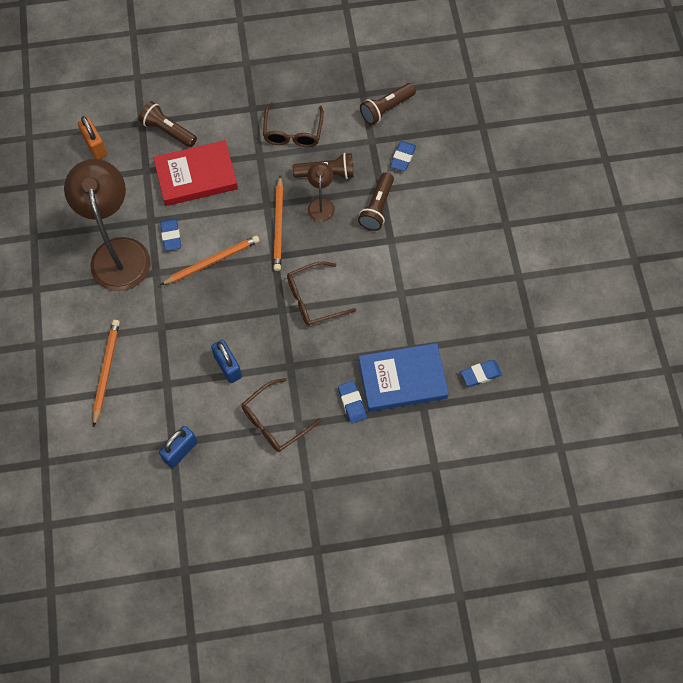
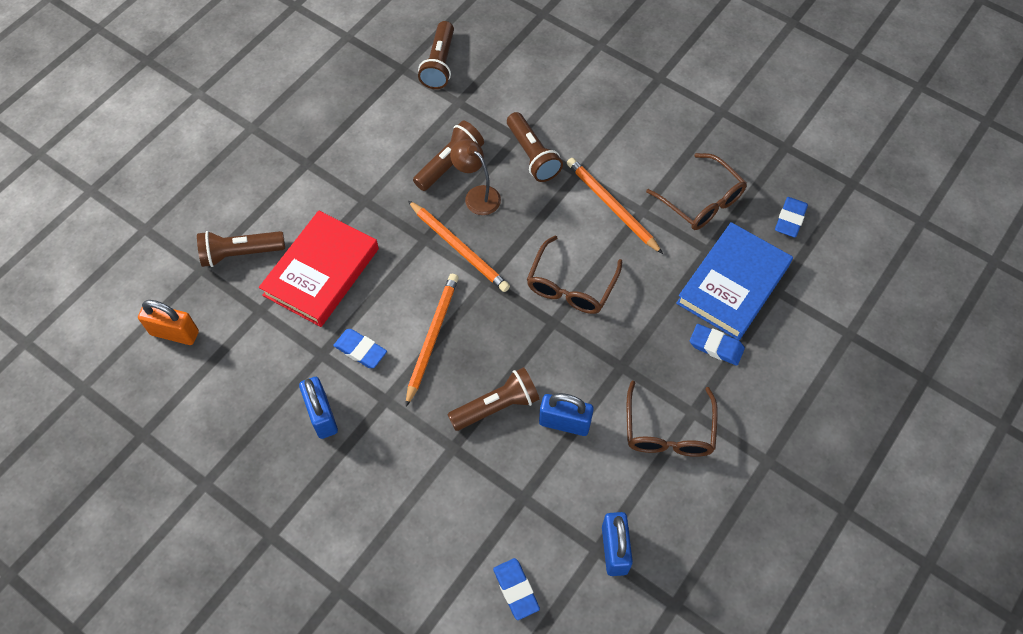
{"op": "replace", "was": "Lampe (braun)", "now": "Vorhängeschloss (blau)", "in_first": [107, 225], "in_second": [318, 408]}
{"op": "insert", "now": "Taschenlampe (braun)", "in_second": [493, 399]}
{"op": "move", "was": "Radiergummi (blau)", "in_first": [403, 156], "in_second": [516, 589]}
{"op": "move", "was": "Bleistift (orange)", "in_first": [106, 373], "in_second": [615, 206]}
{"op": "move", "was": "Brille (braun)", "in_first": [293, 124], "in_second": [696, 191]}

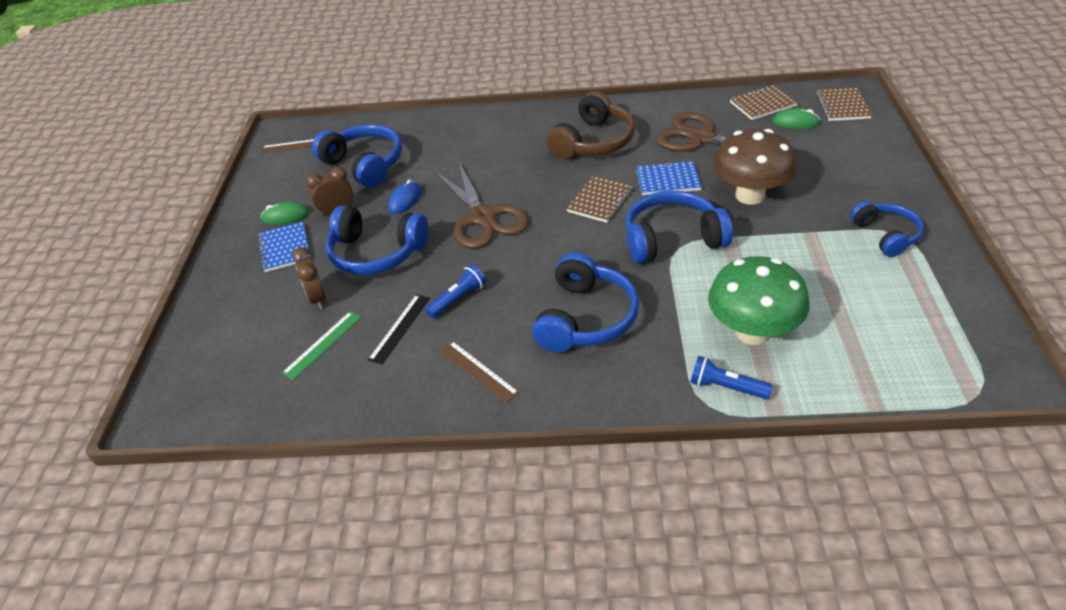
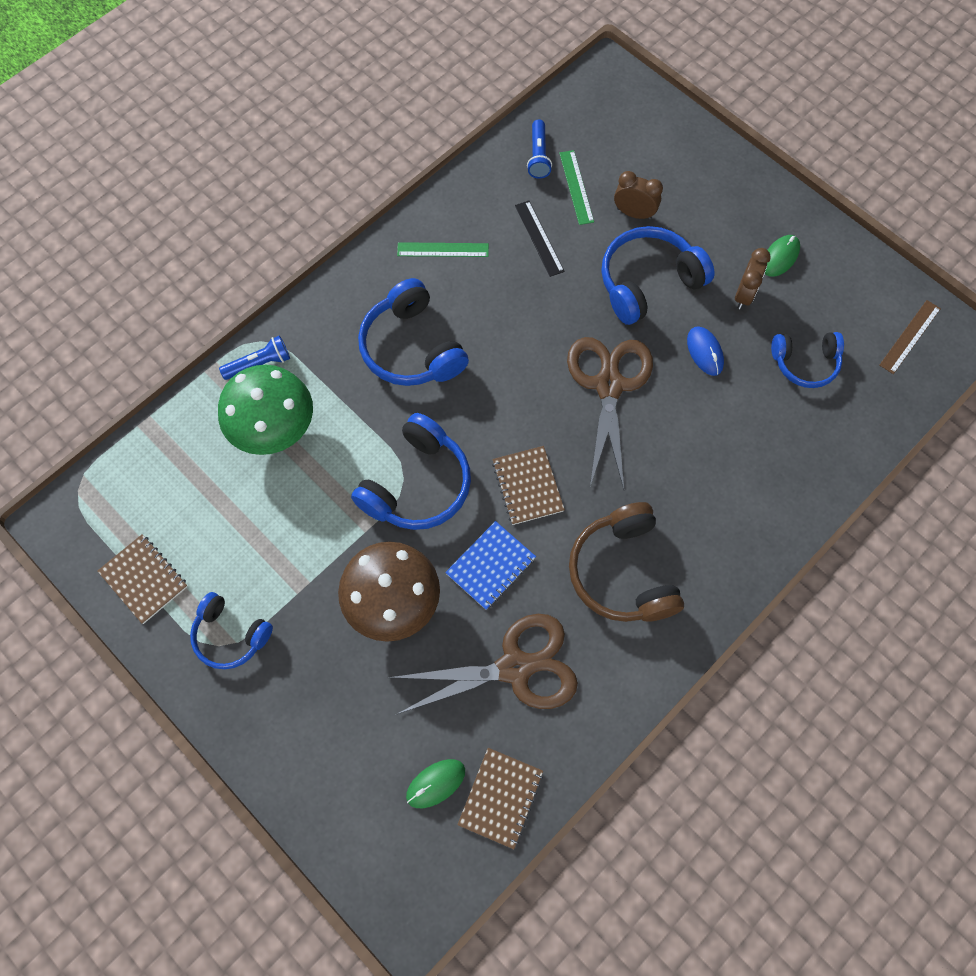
{"op": "move", "was": "Notizbuch (braun)", "in_first": [844, 104], "in_second": [142, 579]}
{"op": "recolor", "was": "Lineal (braun)", "now": "Lineal (grün)", "in_first": [480, 372], "in_second": [443, 249]}
{"op": "move", "was": "Taschenlampe (blau)", "in_first": [455, 291], "in_second": [539, 149]}
{"op": "rotate", "was": "Schere (braun)", "in_first": [482, 205], "in_second": [610, 413], "clockwise": 75}
{"op": "resize", "was": "Kopfhörer (blau)", "in_first": [357, 156], "in_second": [807, 360], "ratio": 0.64}
{"op": "delete", "was": "Notizbuch (blau)", "in_first": [284, 246]}

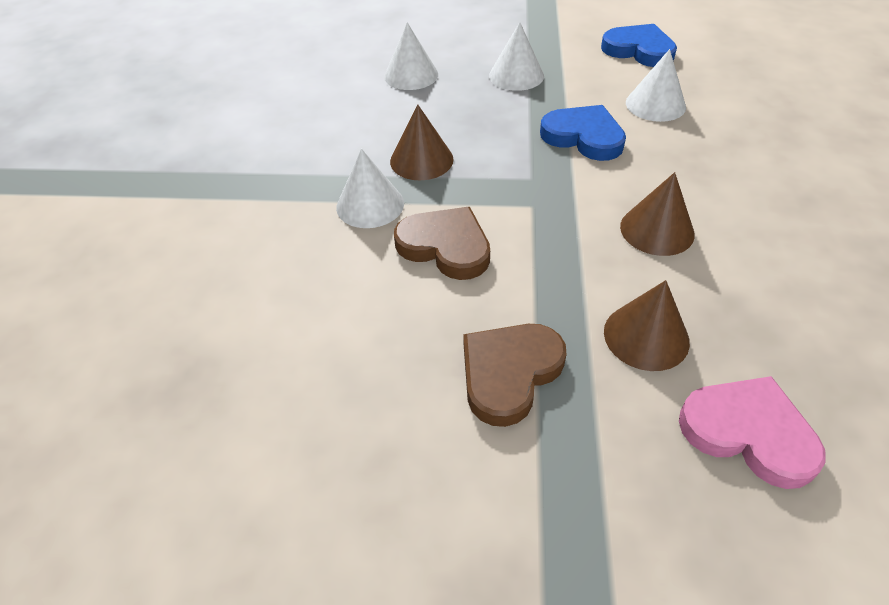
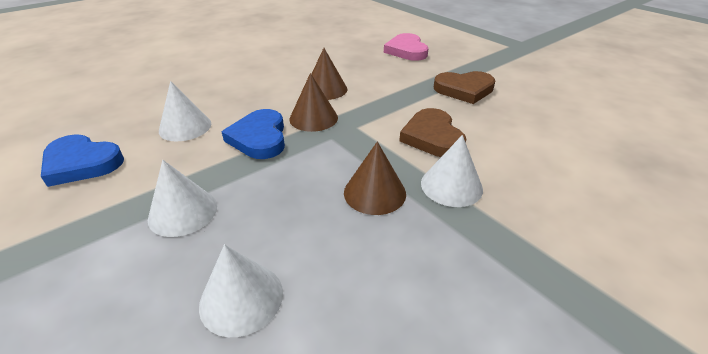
{"op": "rotate", "was": "Herz (blau)", "in_first": [639, 45], "in_second": [82, 160], "clockwise": -60}
{"op": "move", "was": "Kegel (braun)", "in_first": [647, 325], "in_second": [313, 102]}

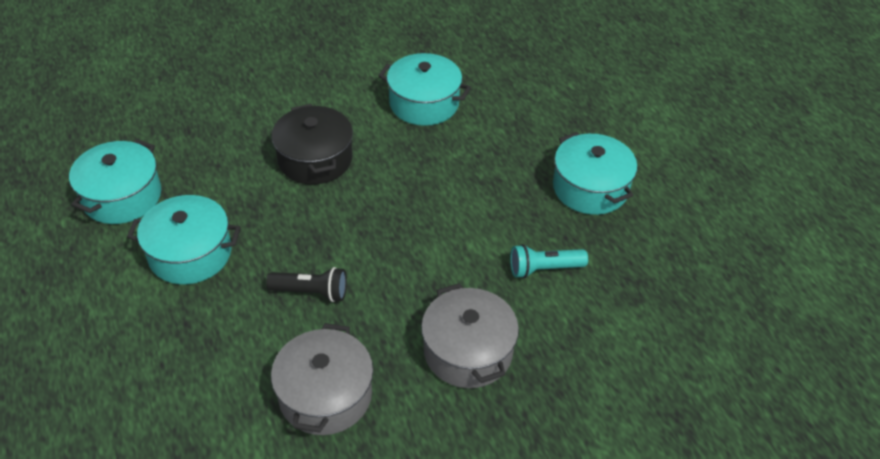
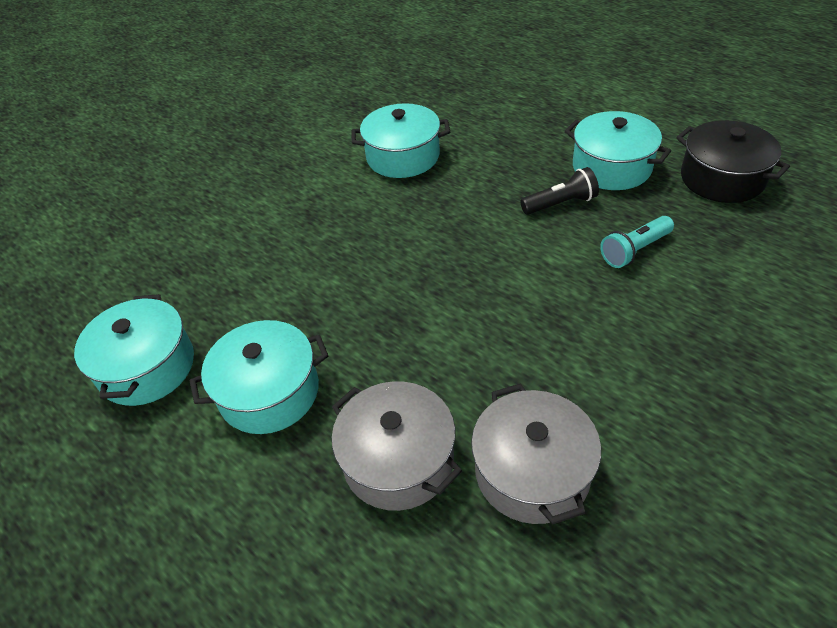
{"op": "move", "was": "Kochtopf (grau)", "in_first": [470, 335], "in_second": [397, 446]}
{"op": "move", "was": "Taschenlampe (schwarz)", "in_first": [306, 284], "in_second": [560, 191]}
{"op": "move", "was": "Kochtopf (schwarz)", "in_first": [312, 144], "in_second": [733, 161]}

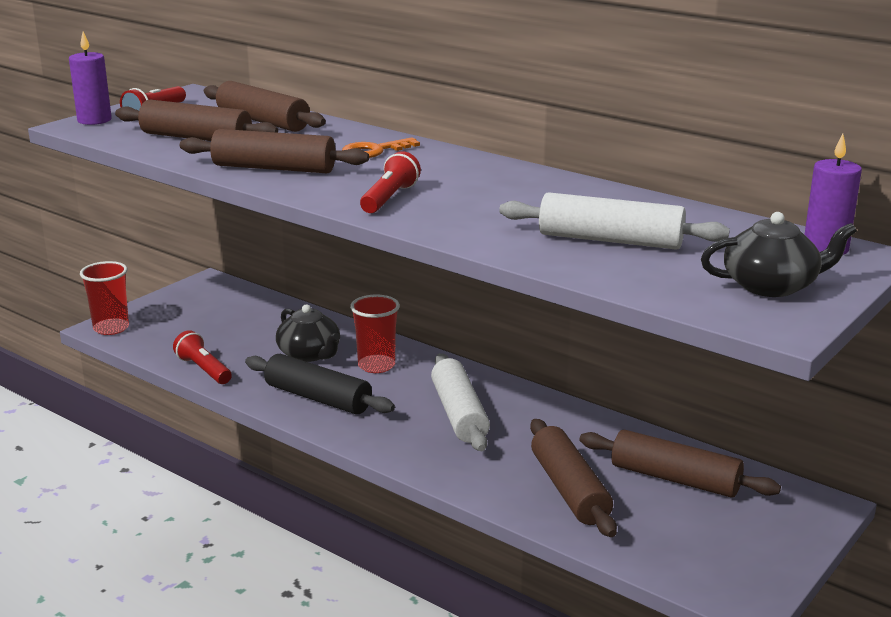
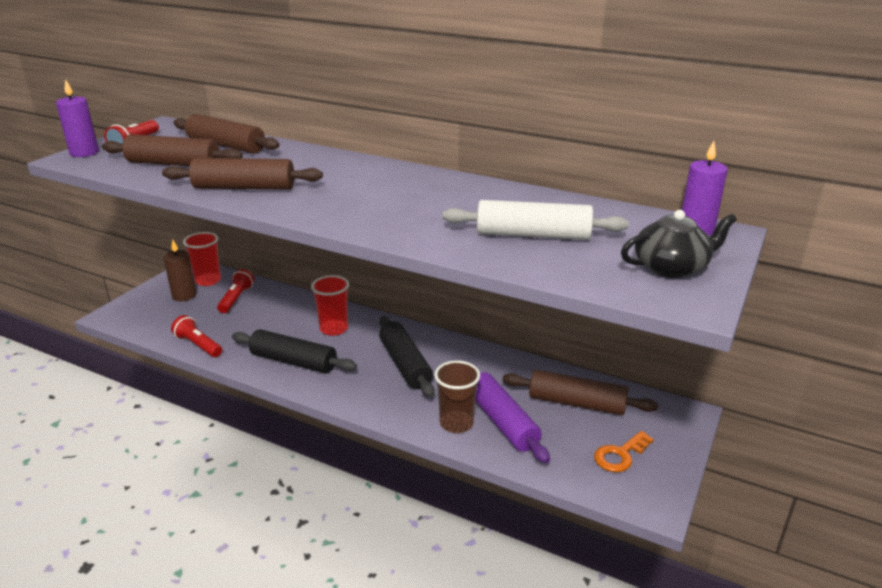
{"op": "insert", "now": "Kerze (braun)", "in_second": [180, 270]}
{"op": "move", "was": "Becher (rot)", "in_first": [104, 298], "in_second": [202, 259]}
{"op": "move", "was": "Taschenlampe (rot)", "in_first": [390, 182], "in_second": [235, 291]}
{"op": "recolor", "was": "Nudelholz (weiß)", "now": "Nudelholz (schwarz)", "in_first": [460, 402], "in_second": [406, 357]}
{"op": "insert", "now": "Becher (braun)", "in_second": [457, 396]}
{"op": "recolor", "was": "Nudelholz (braun)", "now": "Nudelholz (lila)", "in_first": [573, 478], "in_second": [512, 417]}
{"op": "move", "was": "Schlüssel (orange)", "in_first": [381, 147], "in_second": [624, 451]}
{"op": "delete", "was": "Teekanne (schwarz)", "in_first": [308, 333]}

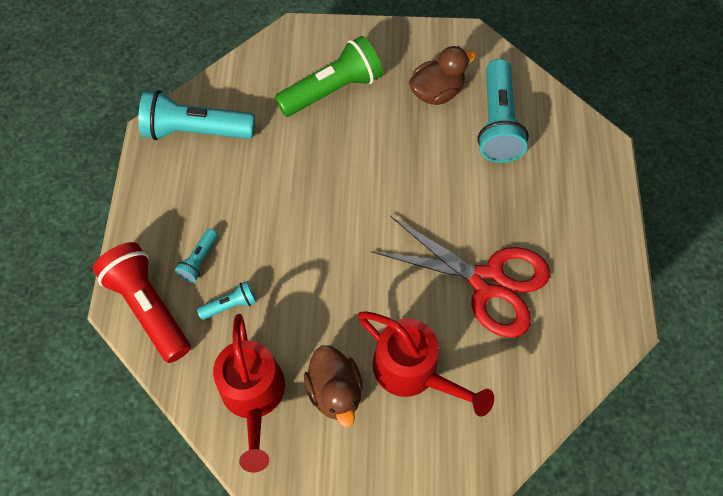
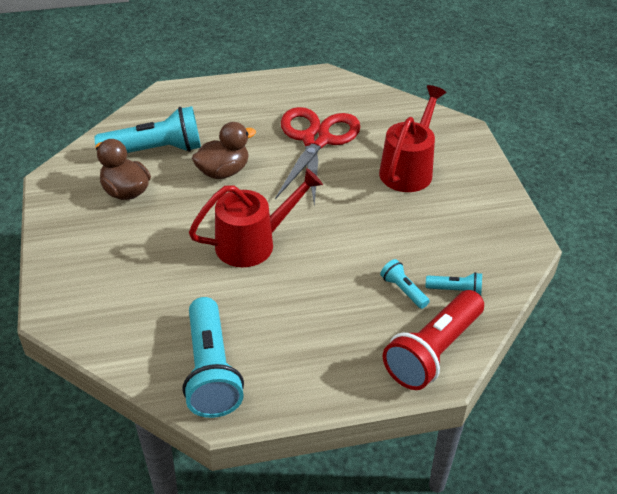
{"op": "move", "was": "Gießkanne (rot)", "in_first": [249, 393], "in_second": [256, 217]}
{"op": "move", "was": "Ente (braun)", "in_first": [333, 386], "in_second": [224, 150]}
{"op": "move", "was": "Taschenlampe (türkis)", "in_first": [196, 255], "in_second": [454, 284]}
{"op": "delete", "was": "Taschenlampe (grün)", "in_first": [329, 76]}

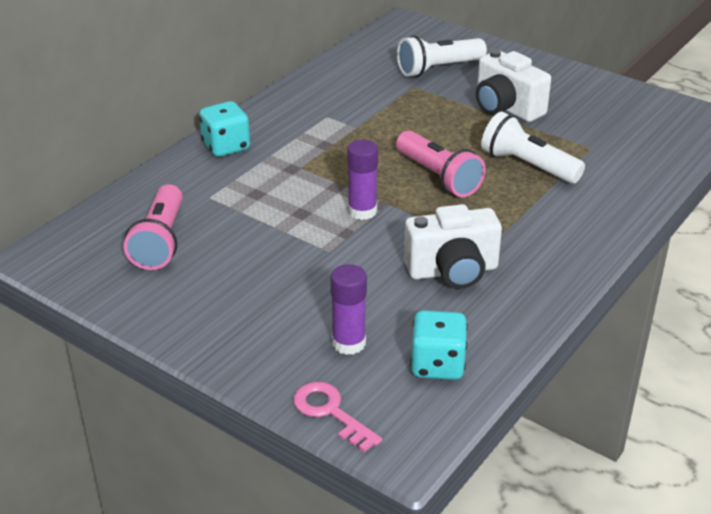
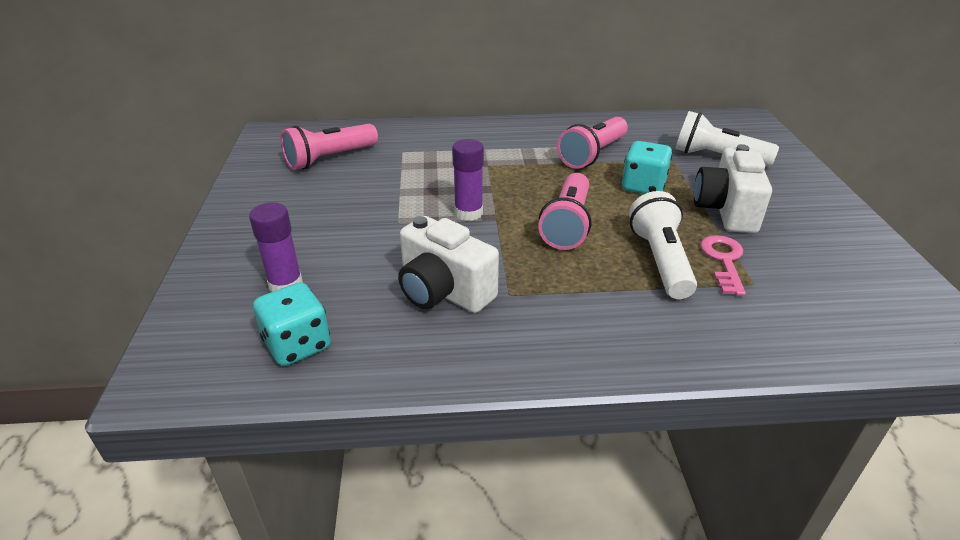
{"op": "insert", "now": "Taschenlampe (rosa)", "in_second": [592, 143]}
{"op": "move", "was": "Spielwürfel (türkis)", "in_first": [224, 129], "in_second": [646, 167]}
{"op": "move", "was": "Schlüssel (rosa)", "in_first": [337, 417], "in_second": [723, 265]}

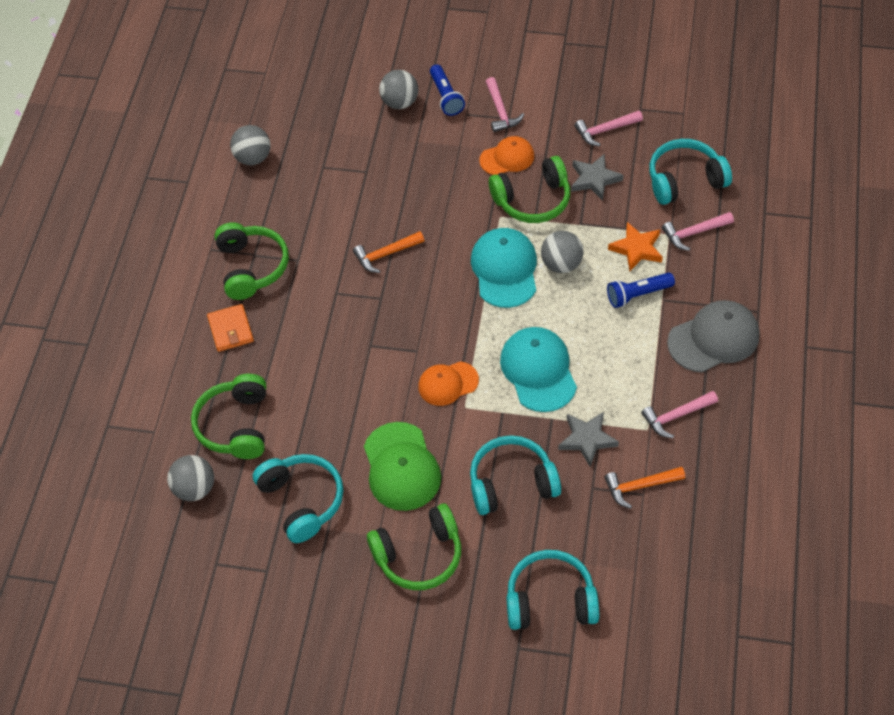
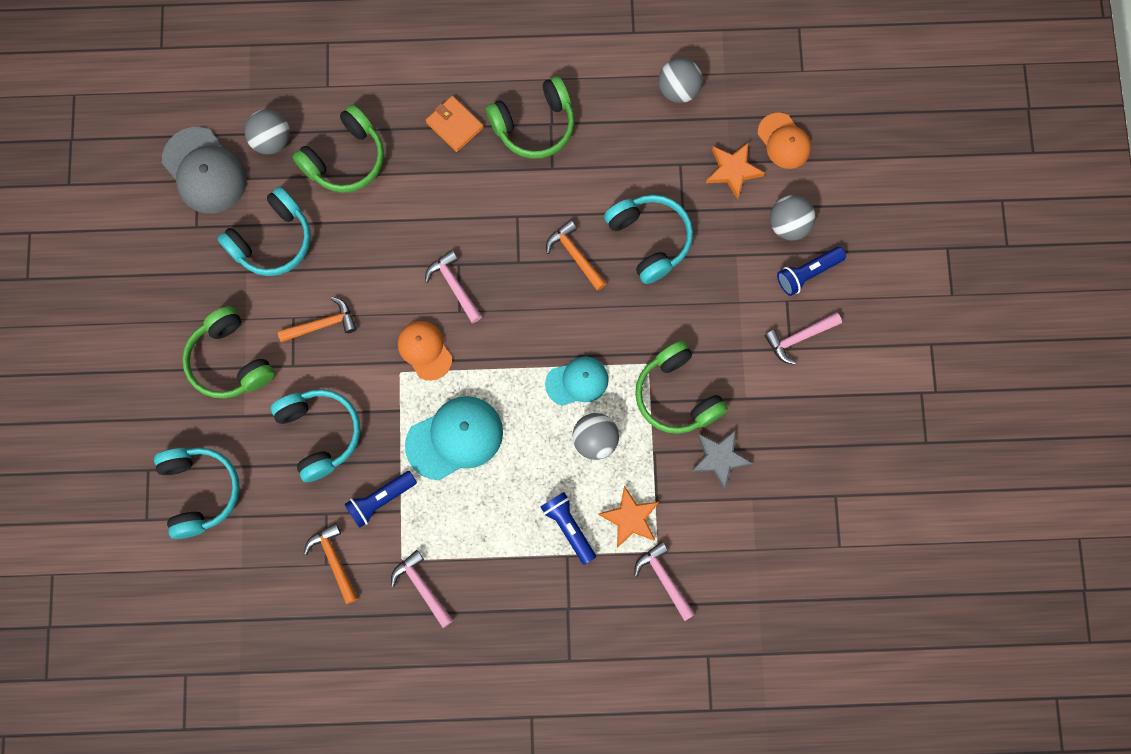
{"op": "move", "was": "Kappe (grau)", "in_first": [713, 336], "in_second": [204, 170]}
{"op": "replace", "was": "Kappe (grün)", "now": "Hammer (orange)", "in_first": [402, 466], "in_second": [317, 319]}
{"op": "rotate", "was": "Kopfhörer (grün)", "in_first": [228, 416], "in_second": [338, 149], "clockwise": 150}
{"op": "replace", "was": "Stern (grau)", "now": "Taschenlampe (blau)", "in_first": [588, 439], "in_second": [381, 499]}
{"op": "move", "was": "Hammer (rosa)", "in_first": [608, 128], "in_second": [453, 286]}
{"op": "rotate", "was": "Geldbörse (orange)", "in_first": [230, 328], "in_second": [455, 124], "clockwise": 75}
{"op": "resize", "was": "Kappe (türkis)", "in_first": [504, 268], "in_second": [577, 381], "ratio": 0.64}
{"op": "move", "was": "Kopfhörer (türkis)", "in_first": [690, 172], "in_second": [648, 239]}
{"op": "insert", "now": "Stern (orange)", "in_second": [735, 170]}
{"op": "move", "was": "Kappe (orange)", "in_first": [506, 155], "in_second": [784, 141]}

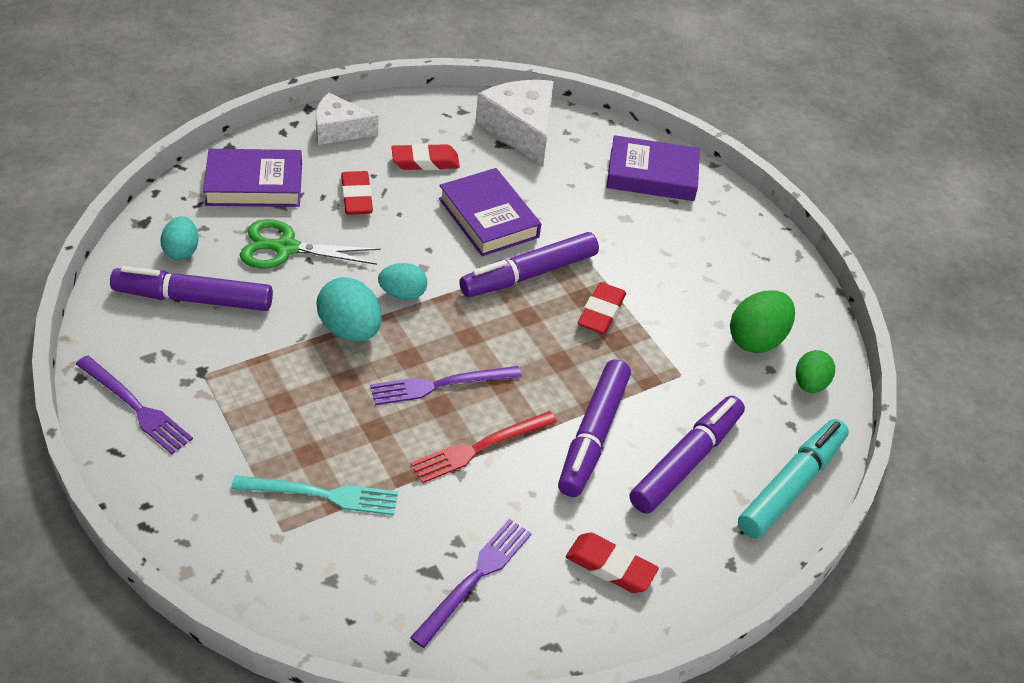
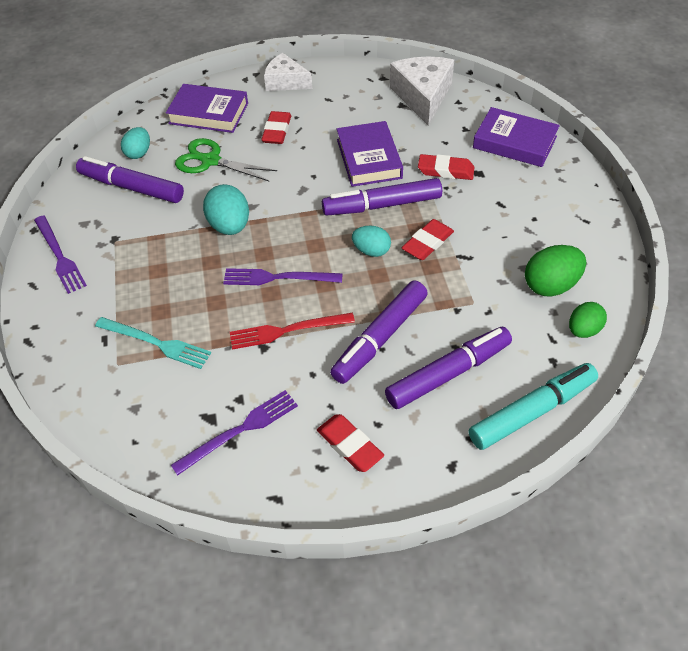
{"op": "move", "was": "Ei (türkis)", "in_first": [402, 281], "in_second": [371, 241]}
{"op": "move", "was": "Radiergummi (rot)", "in_first": [425, 156], "in_second": [446, 167]}

